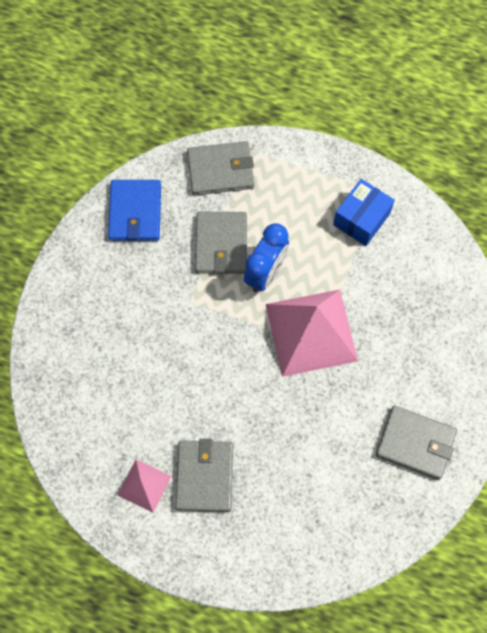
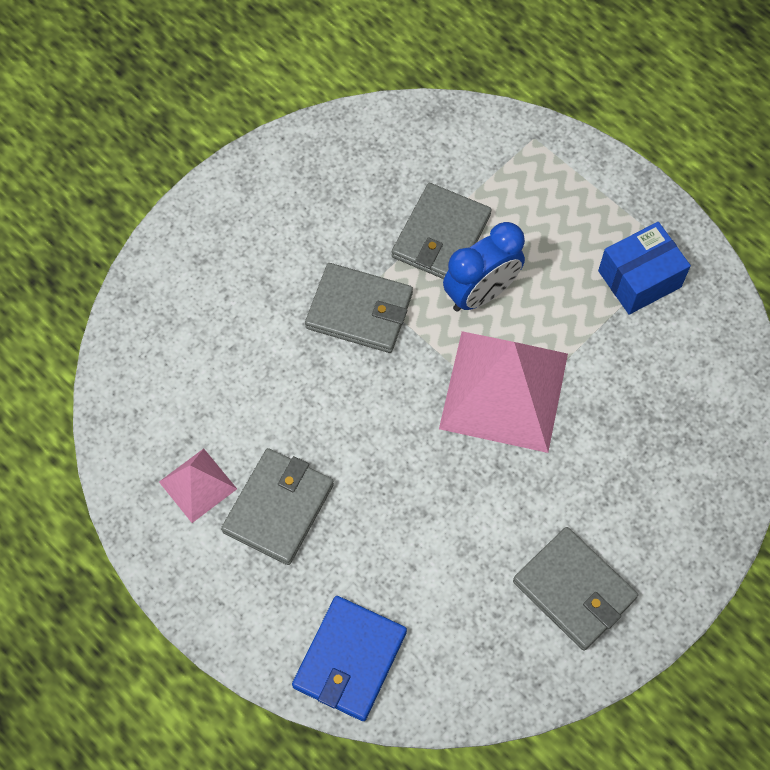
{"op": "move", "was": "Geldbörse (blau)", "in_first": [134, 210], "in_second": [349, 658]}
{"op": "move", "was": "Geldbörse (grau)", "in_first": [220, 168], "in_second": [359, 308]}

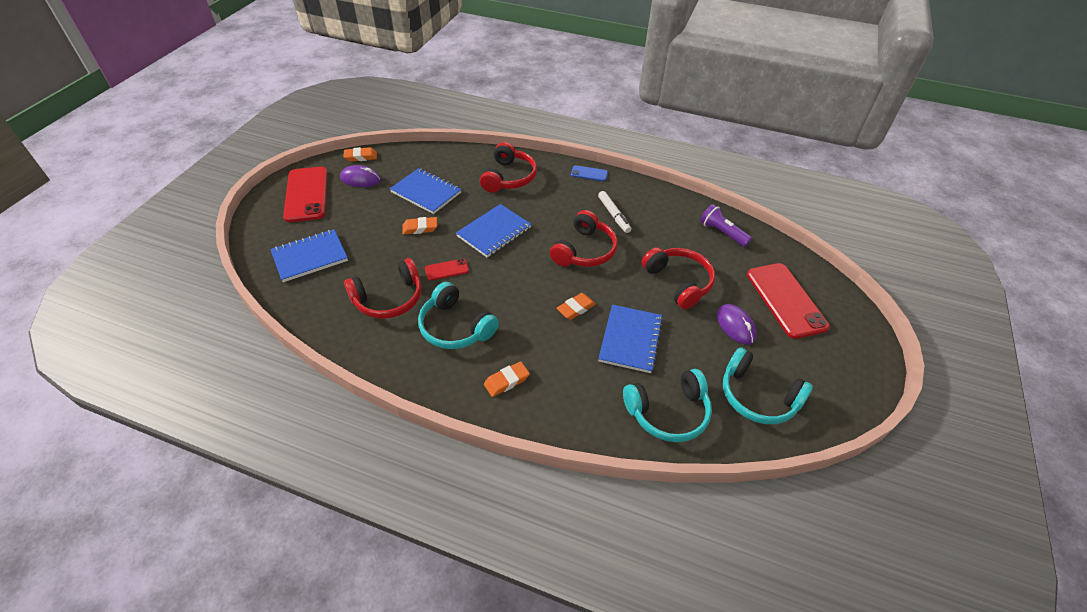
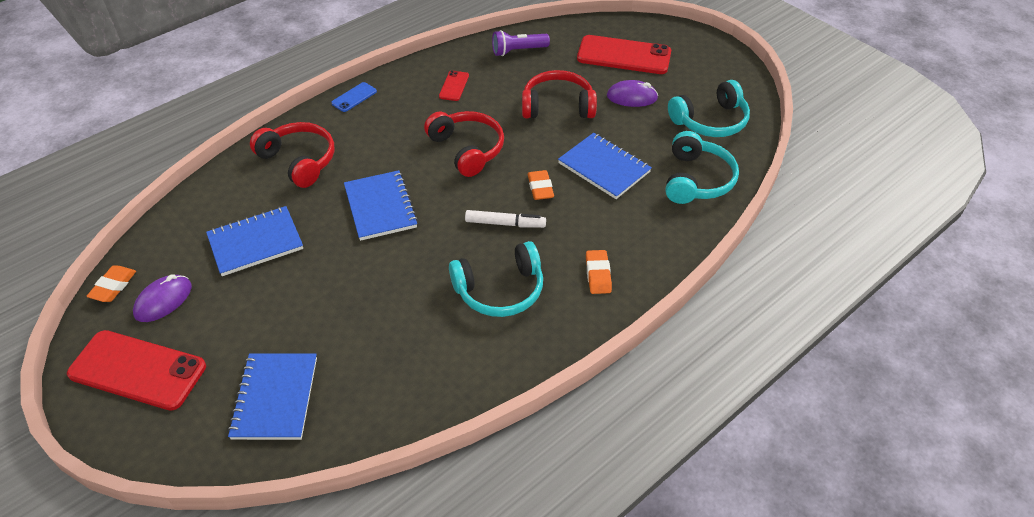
{"op": "move", "was": "Handy (rot)", "in_first": [447, 270], "in_second": [454, 85]}
{"op": "move", "was": "Filzstift (weiß)", "in_first": [614, 212], "in_second": [505, 219]}
{"op": "delete", "was": "Kopfhörer (rot)", "in_first": [383, 288]}
{"op": "delete", "was": "Radiergummi (orange)", "in_first": [419, 225]}

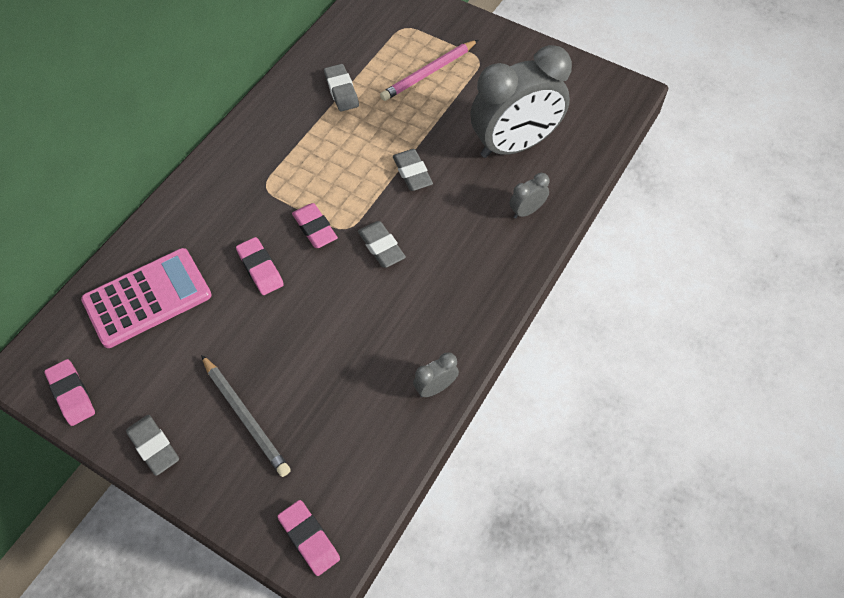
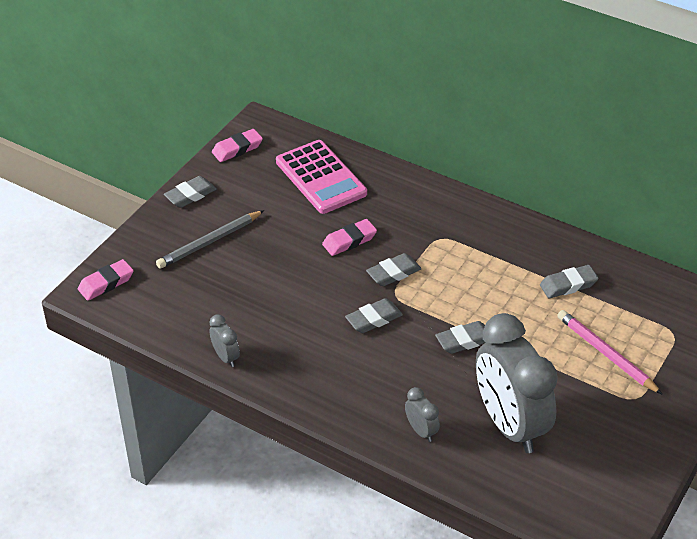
{"op": "recolor", "was": "Radiergummi (rosa)", "now": "Radiergummi (grau)", "in_first": [315, 225], "in_second": [394, 269]}

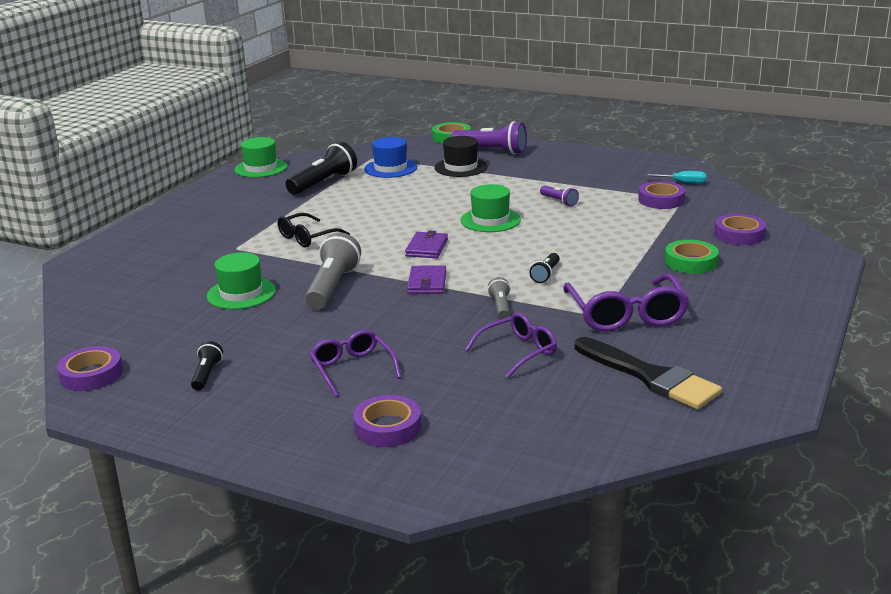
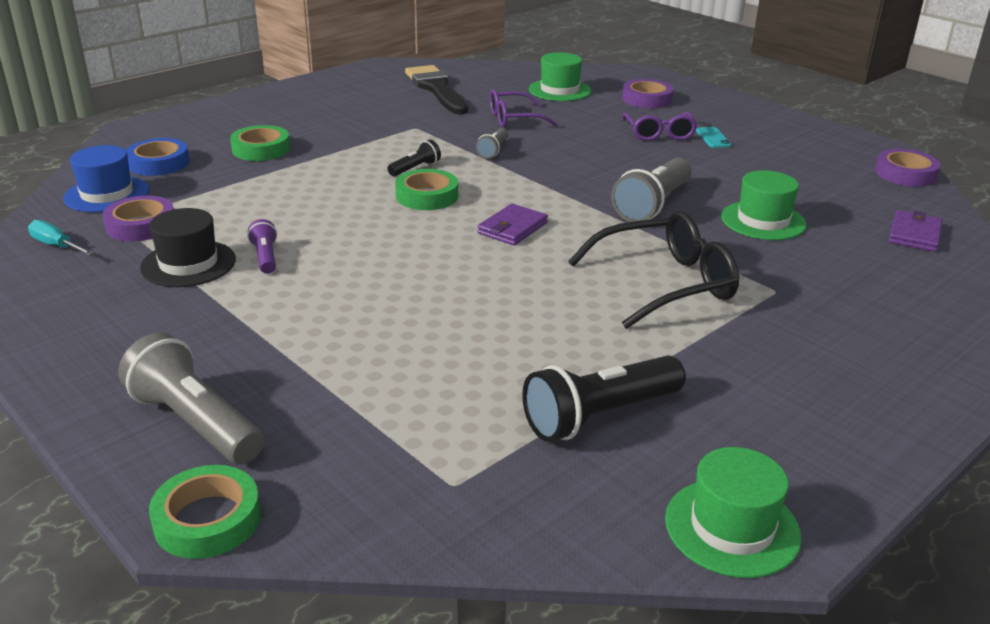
{"op": "move", "was": "Hut (blau)", "in_first": [390, 157], "in_second": [106, 178]}
{"op": "recolor", "was": "Taschenlampe (lila)", "now": "Taschenlampe (grau)", "in_first": [489, 138], "in_second": [191, 398]}
{"op": "recolor", "was": "Klebeband (lila)", "now": "Klebeband (blau)", "in_first": [740, 229], "in_second": [158, 157]}
{"op": "move", "was": "Hut (schwarz)", "in_first": [461, 156], "in_second": [188, 247]}
{"op": "insert", "now": "Klebeband (grün)", "in_second": [426, 189]}
{"op": "move", "was": "Hut (grün)", "in_first": [491, 208], "in_second": [560, 76]}
{"op": "resize", "was": "Brille (schwarz)", "in_first": [314, 230], "in_second": [653, 270], "ratio": 1.56}
{"op": "insert", "now": "Handy (türkis)", "in_second": [714, 137]}
{"op": "move", "was": "Geldbörse (lila)", "in_first": [426, 279], "in_second": [915, 231]}
{"op": "delete", "was": "Taschenlampe (schwarz)", "in_first": [207, 366]}
{"op": "delete", "was": "Brille (lila)", "in_first": [626, 302]}

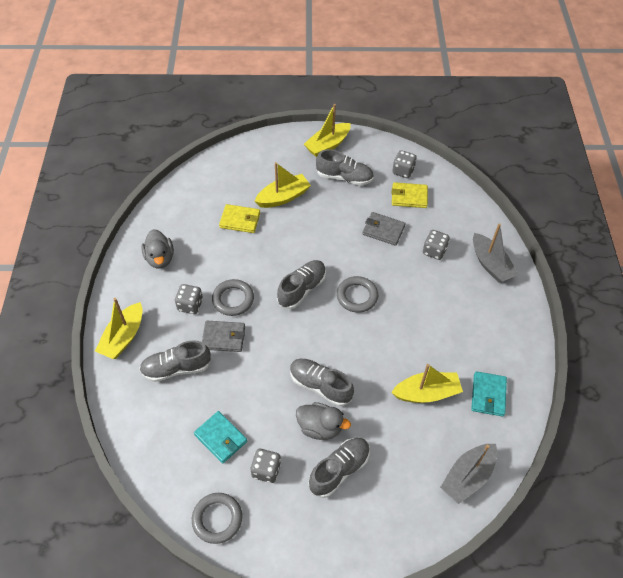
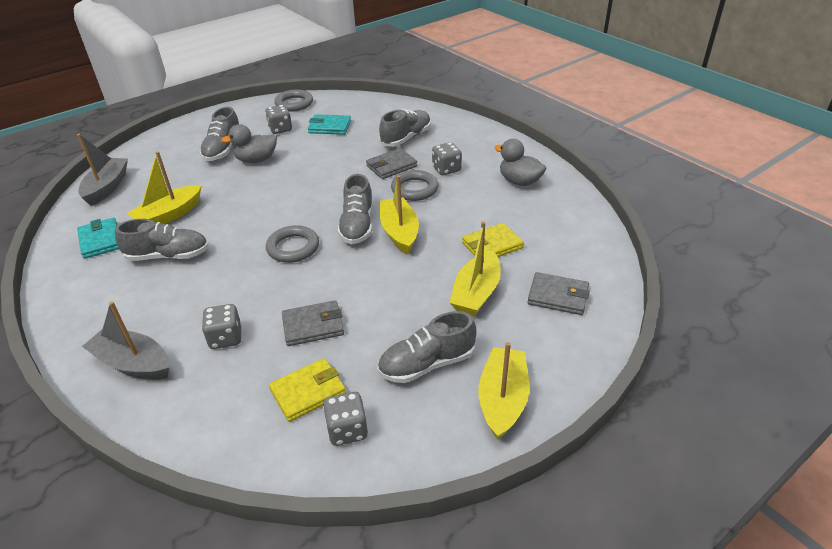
{"op": "move", "was": "Schuh (grau)", "in_first": [322, 382], "in_second": [161, 240]}
{"op": "move", "was": "Boot (gelb)", "in_first": [118, 328], "in_second": [399, 215]}
{"op": "insert", "now": "Geldbörse (grau)", "in_second": [558, 293]}

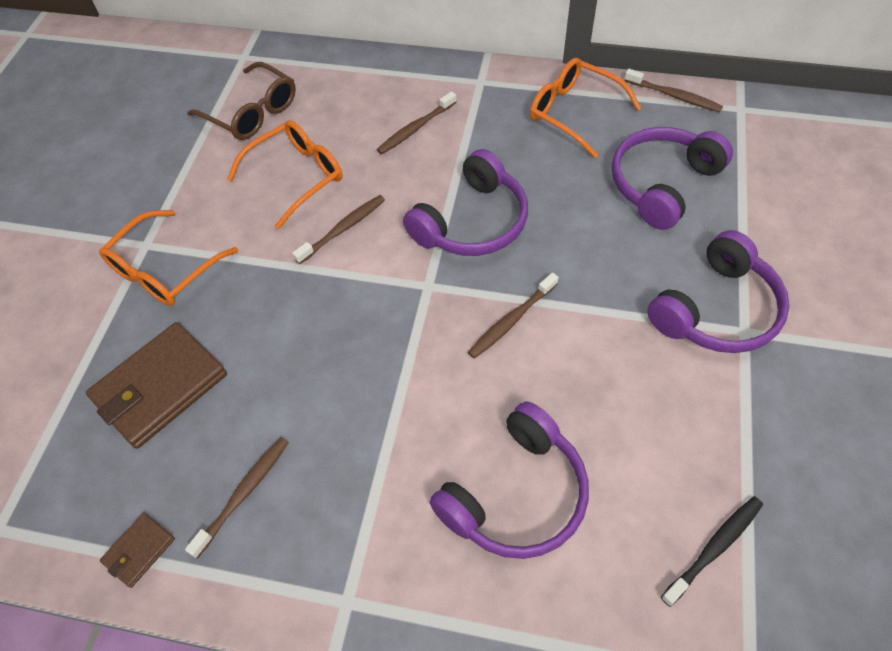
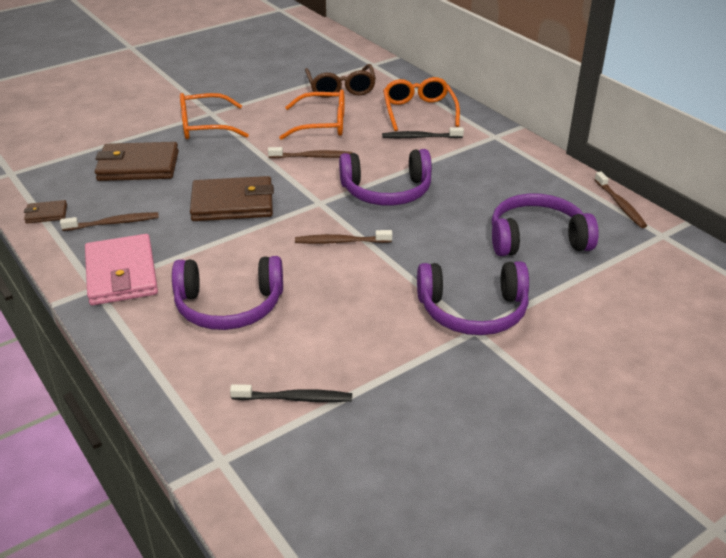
{"op": "insert", "now": "Geldbörse (rosa)", "in_second": [121, 269]}
{"op": "insert", "now": "Geldbörse (braun)", "in_second": [232, 198]}
{"op": "recolor", "was": "Zahnbürste (braun)", "now": "Zahnbürste (schwarz)", "in_first": [416, 122], "in_second": [423, 132]}
{"op": "move", "was": "Brille (orange)", "in_first": [585, 108], "in_second": [421, 104]}

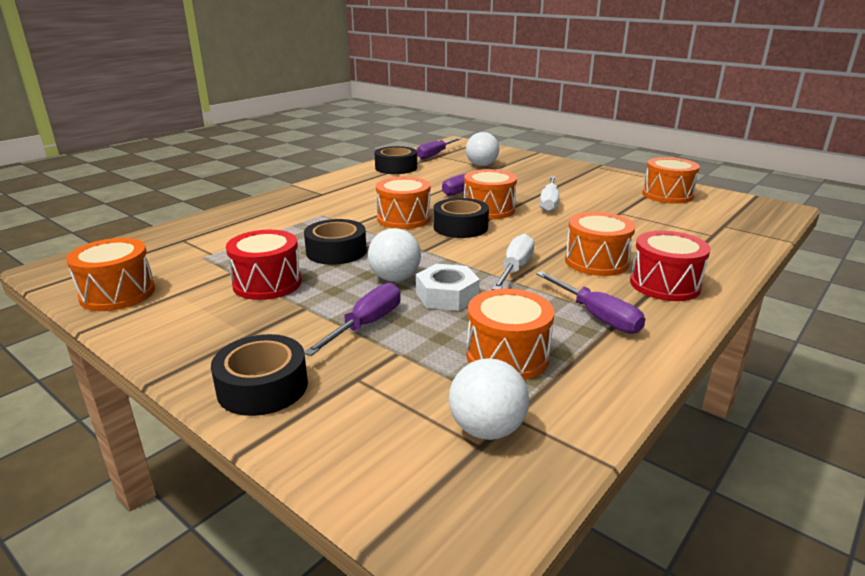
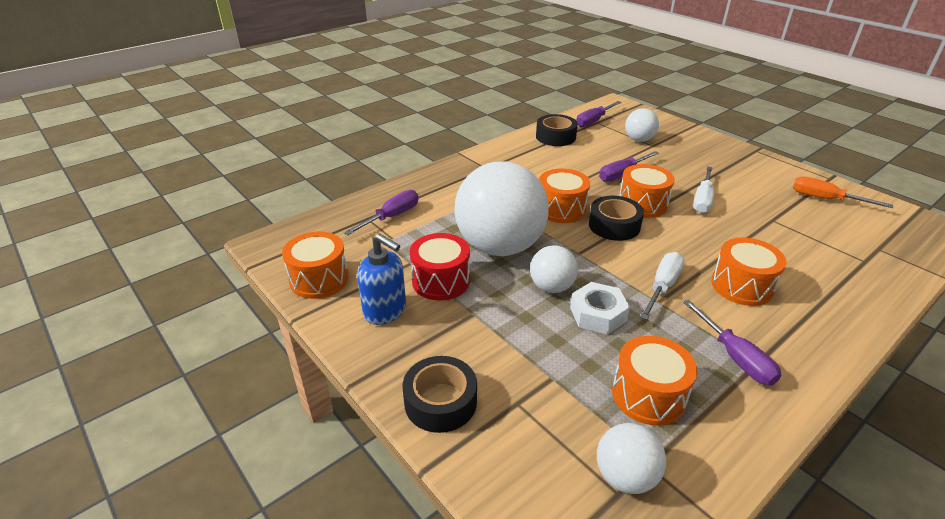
{"op": "move", "was": "Schraubenzieher (lila)", "in_first": [352, 319], "in_second": [381, 212]}
{"op": "insert", "now": "Seifenspender (blau)", "in_second": [381, 279]}
{"op": "replace", "was": "Klebeband (schwarz)", "now": "Ball (weiß)", "in_first": [335, 242], "in_second": [501, 208]}
{"op": "replace", "was": "Trommel (orange)", "now": "Schraubenzieher (orange)", "in_first": [671, 180], "in_second": [843, 192]}
{"op": "delete", "was": "Trommel (rot)", "in_first": [670, 266]}

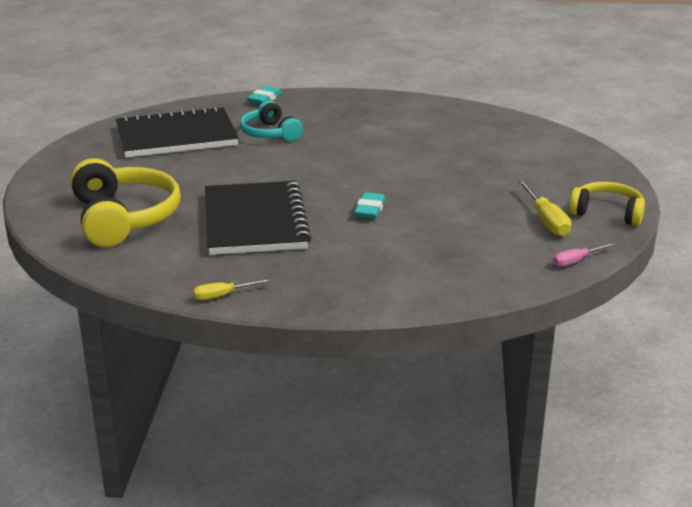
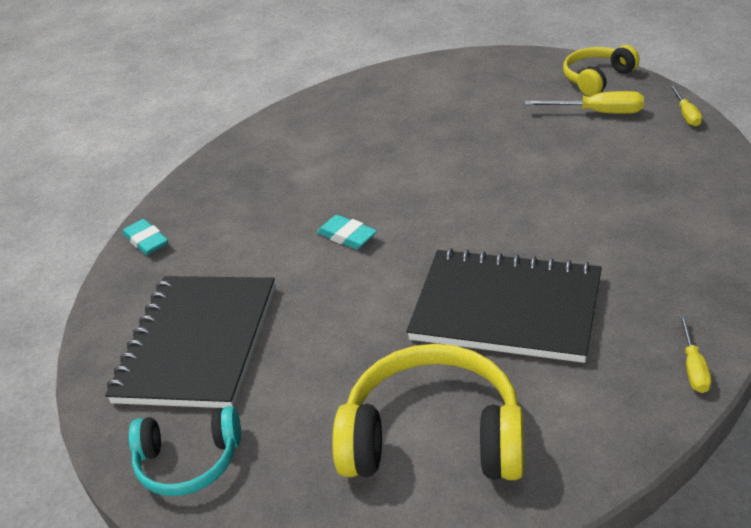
{"op": "move", "was": "Kopfhörer (türkis)", "in_first": [271, 121], "in_second": [185, 451]}
{"op": "move", "was": "Radiergummi (türkis)", "in_first": [369, 205], "in_second": [347, 232]}
{"op": "recolor", "was": "Schraubenzieher (rosa)", "now": "Schraubenzieher (gelb)", "in_first": [584, 254], "in_second": [686, 106]}

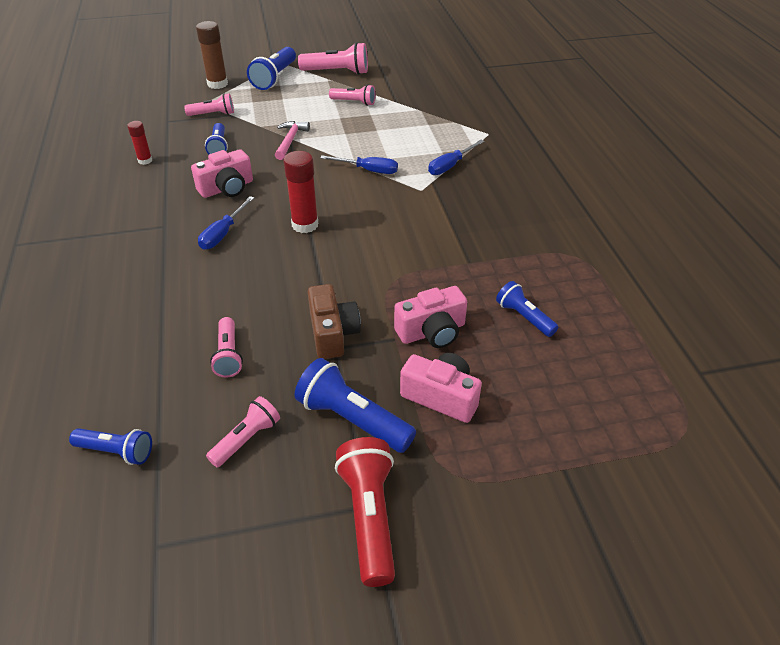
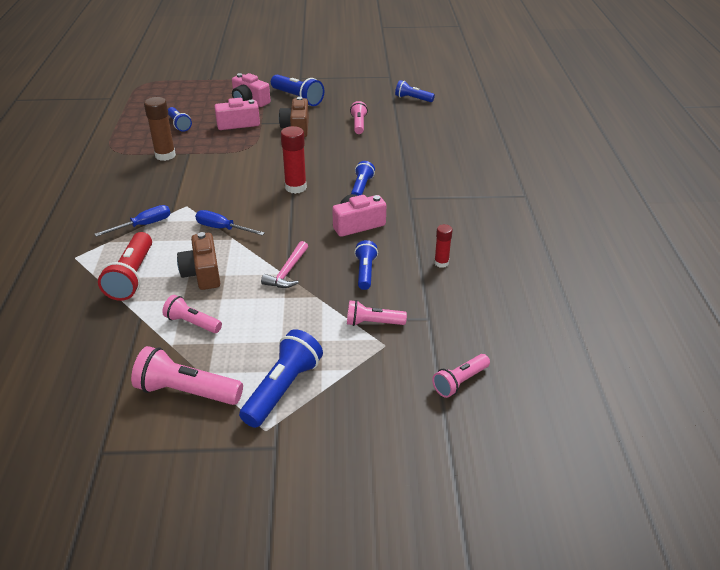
{"op": "move", "was": "Taschenlampe (rot)", "in_first": [365, 512], "in_second": [125, 266]}
{"op": "move", "was": "Klebestift (braun)", "in_first": [212, 55], "in_second": [160, 129]}
{"op": "insert", "now": "Kamera (braun)", "in_second": [198, 261]}
{"op": "replace", "was": "Schraubenzieher (blau)", "now": "Taschenlampe (blau)", "in_first": [226, 223], "in_second": [363, 178]}
{"op": "move", "was": "Taschenlampe (rosa)", "in_first": [243, 431], "in_second": [461, 376]}

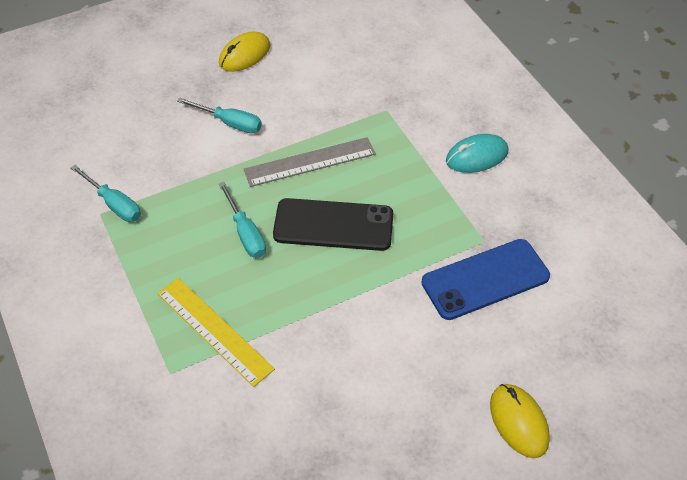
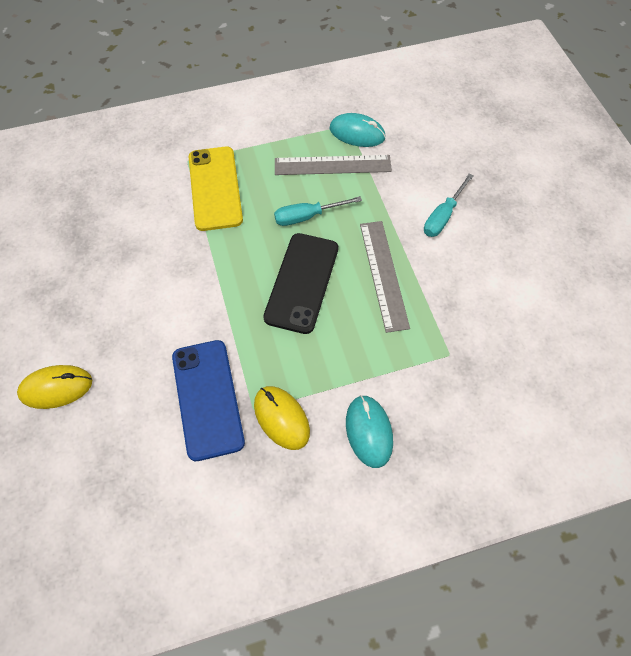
{"op": "replace", "was": "Lineal (gelb)", "now": "Handy (gelb)", "in_first": [216, 332], "in_second": [216, 189]}
{"op": "move", "was": "Computermaus (gelb)", "in_first": [244, 52], "in_second": [282, 418]}
{"op": "insert", "now": "Lineal (grau)", "in_second": [333, 165]}
{"op": "replace", "was": "Schraubenzieher (türkis)", "now": "Computermaus (türkis)", "in_first": [106, 193], "in_second": [357, 130]}

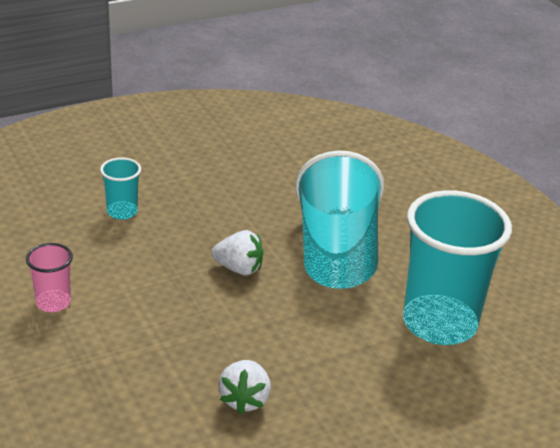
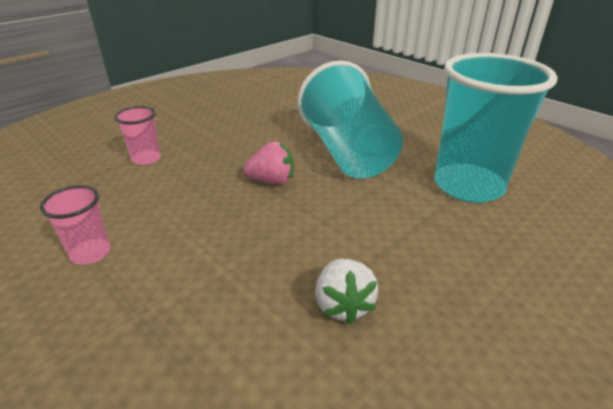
{"op": "recolor", "was": "Becher (türkis)", "now": "Becher (rosa)", "in_first": [120, 188], "in_second": [138, 135]}
{"op": "recolor", "was": "Erdbeere (weiß)", "now": "Erdbeere (rosa)", "in_first": [237, 252], "in_second": [269, 163]}

